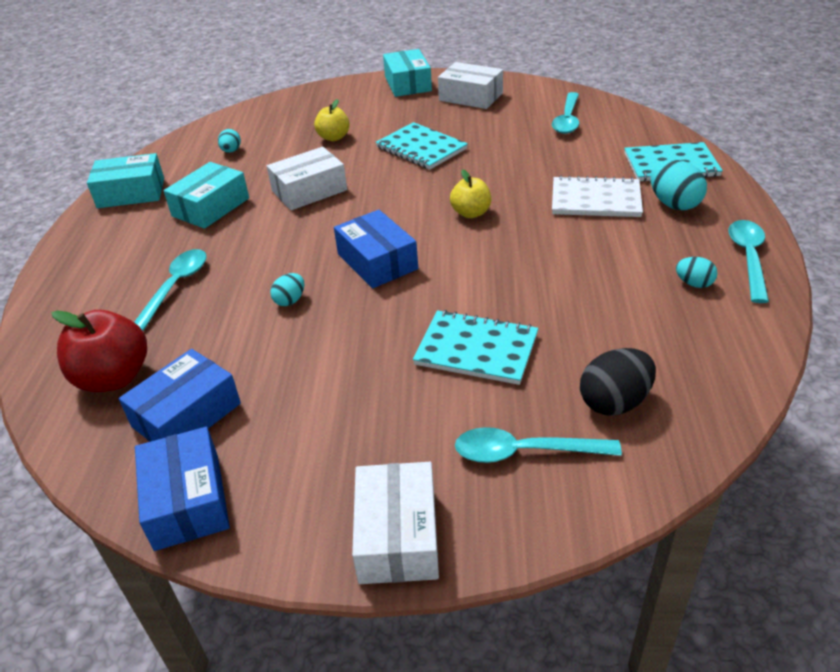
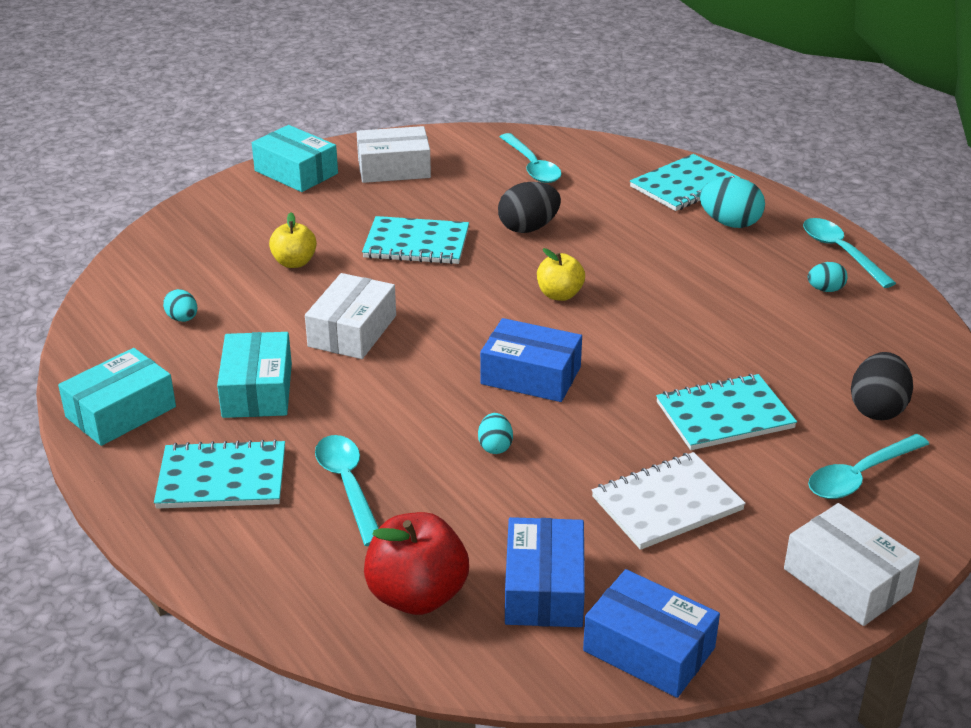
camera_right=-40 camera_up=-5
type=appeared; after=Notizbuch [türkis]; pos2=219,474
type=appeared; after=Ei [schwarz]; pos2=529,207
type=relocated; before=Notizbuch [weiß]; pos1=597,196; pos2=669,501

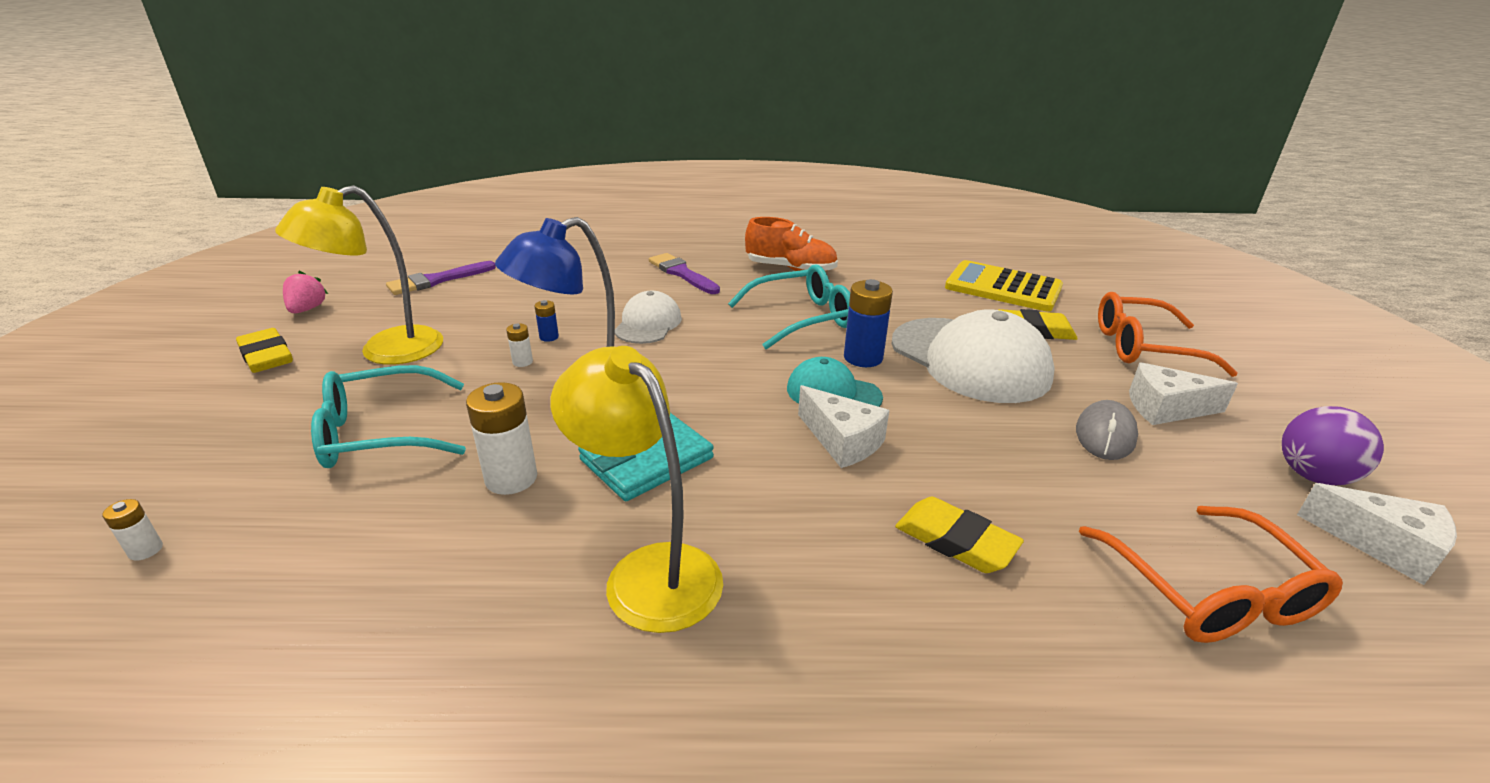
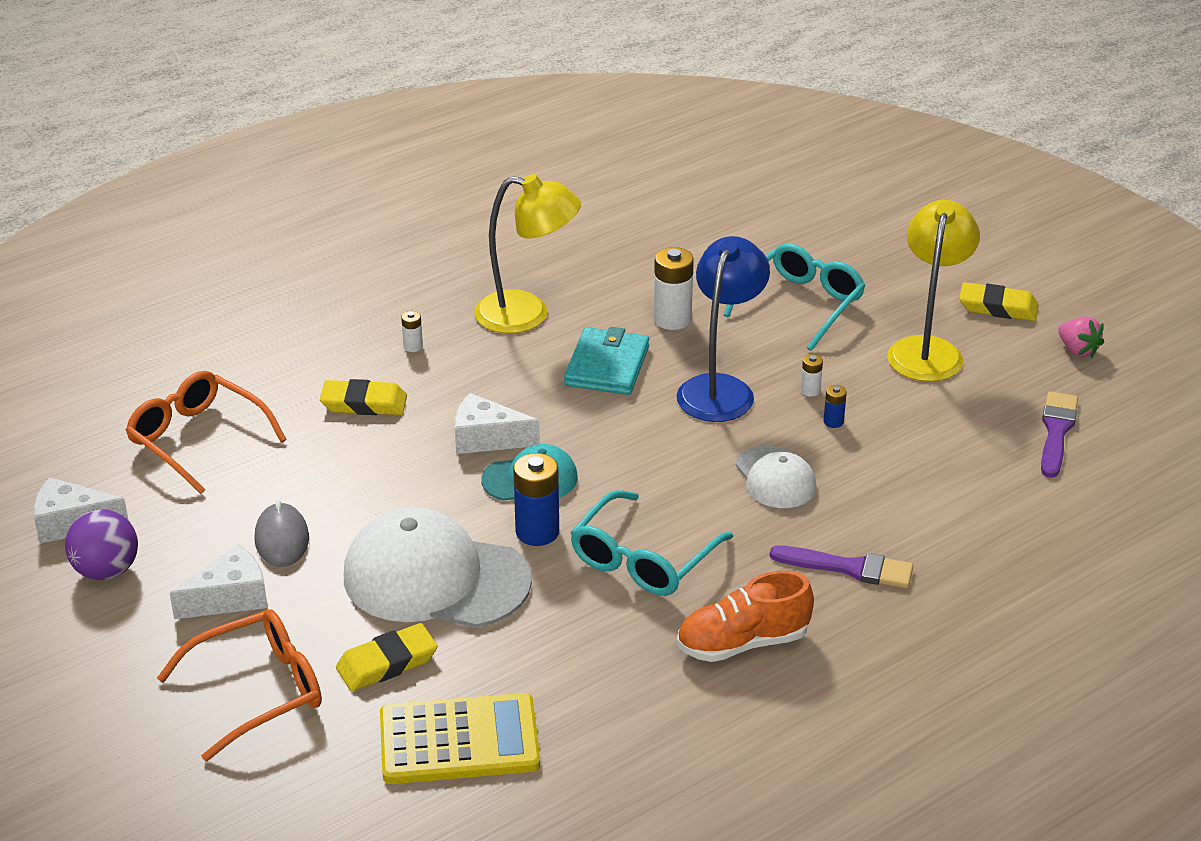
camera_right=145 camera_up=5
type=relocated; before=Batterie [weiß]; pos1=132,530; pos2=412,331

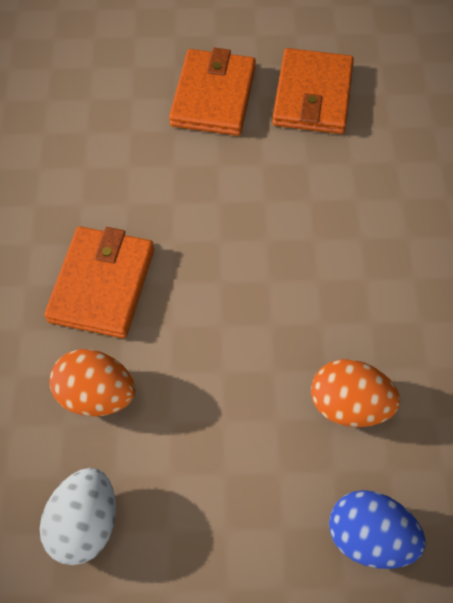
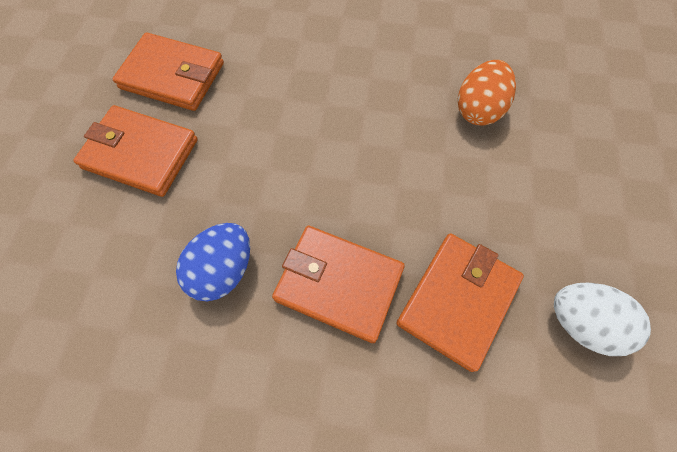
camera_right=-80 camera_up=5
type=relocated; before=Ei [blau]; pos1=377,529; pos2=213,262
type=exchanged; before=Ei [orange]; after=Geldbörse [orange]; pos1=92,383; pos2=460,302

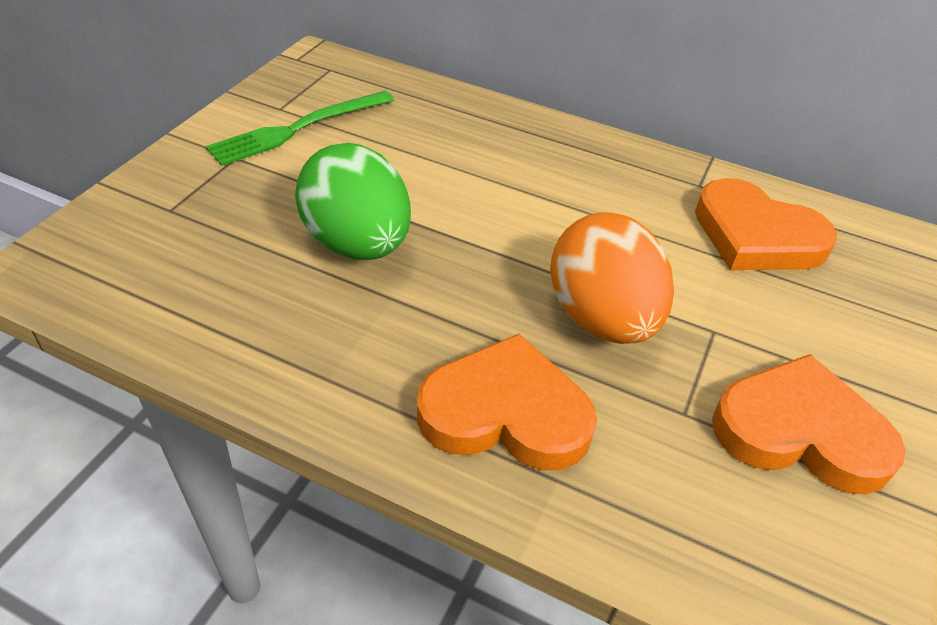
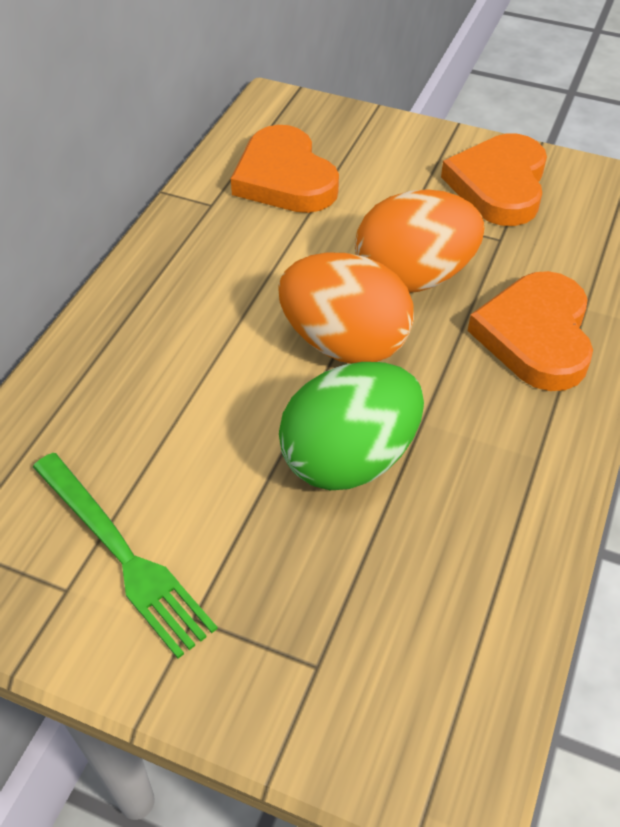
camera_right=-90 camera_up=5
type=spun; before=Herz [orange]; pos1=766,224; pos2=285,169; turn=120
type=appeared; after=Ei [orange]; pos2=346,307

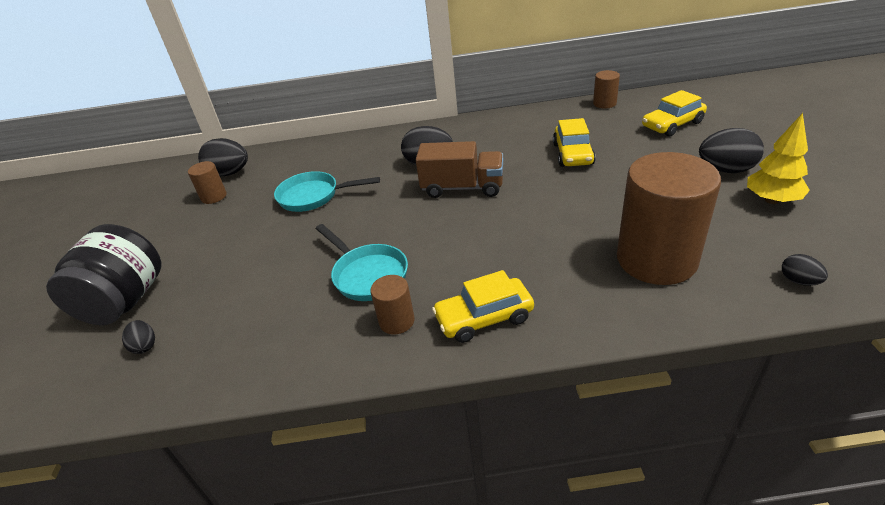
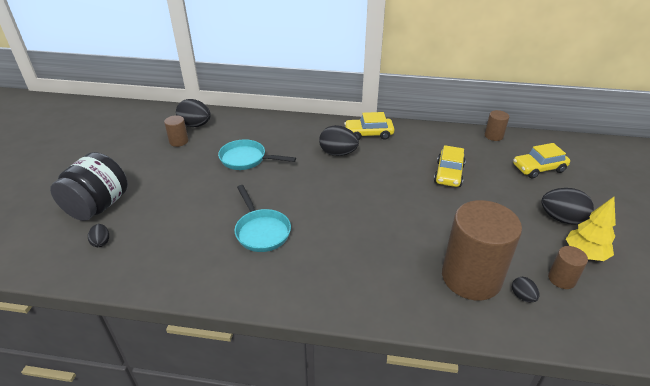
camera_right=10 camera_up=0
type=relocated; before=Auto [gelb]; pos1=483,306; pos2=369,126
type=relocated; before=Ei [schwarz]; pos1=805,270; pos2=525,289
type=relocated; before=Vollzylinder [braun]; pos1=392,304; pos2=568,267
type=missing; before=Lastwagen [braun]; pos1=459,169

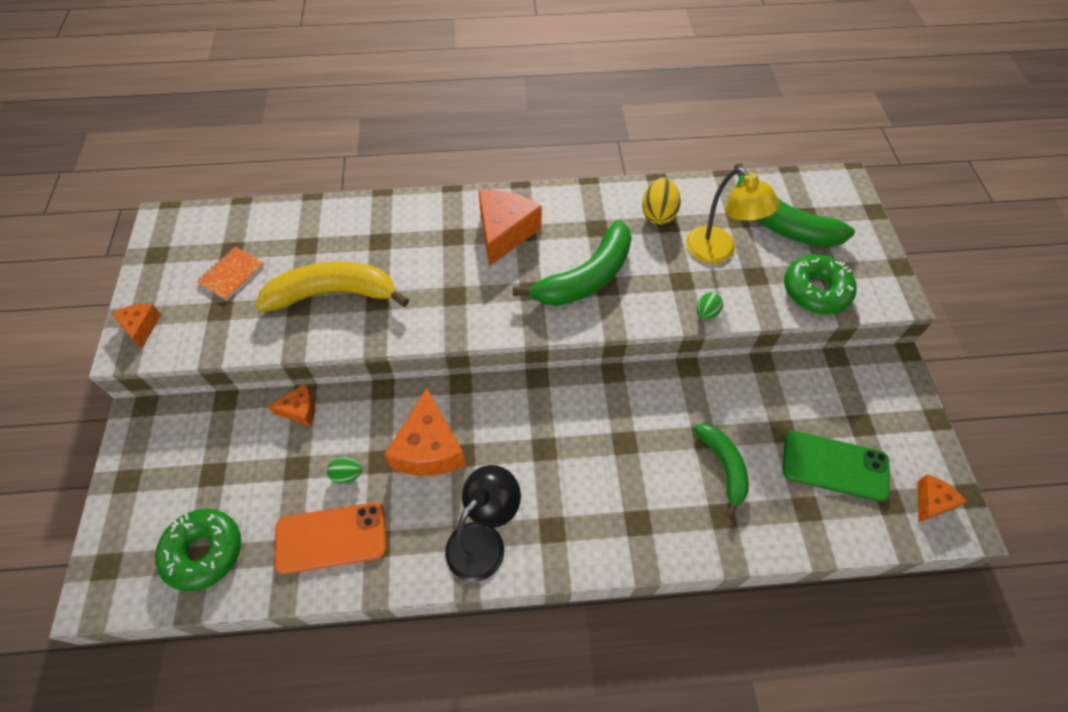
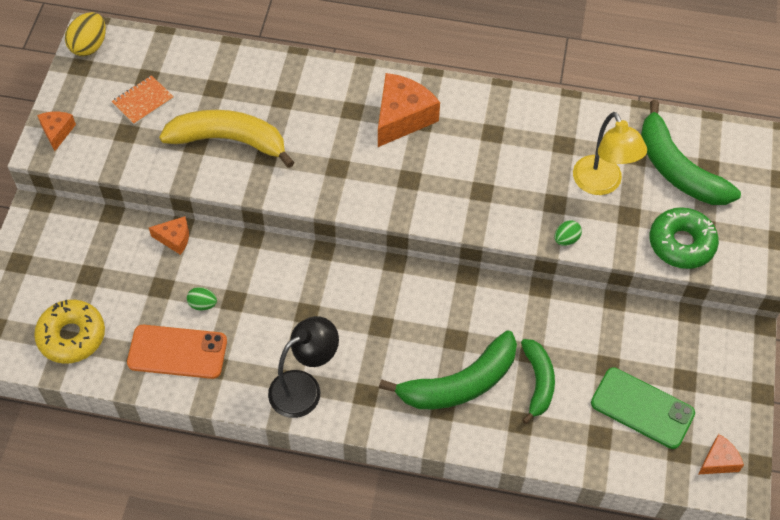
camera_right=15 camera_up=0
type=colour; before=Donut [grün]; after=Donut [gelb]; pos1=198,550; pos2=69,332
type=relocated; before=Ei [gelb]; pos1=661,201; pos2=85,34
type=relocated; before=Banane [grün]; pos1=572,263; pos2=448,369
type=missing; before=Käse [orange]; pos1=425,432

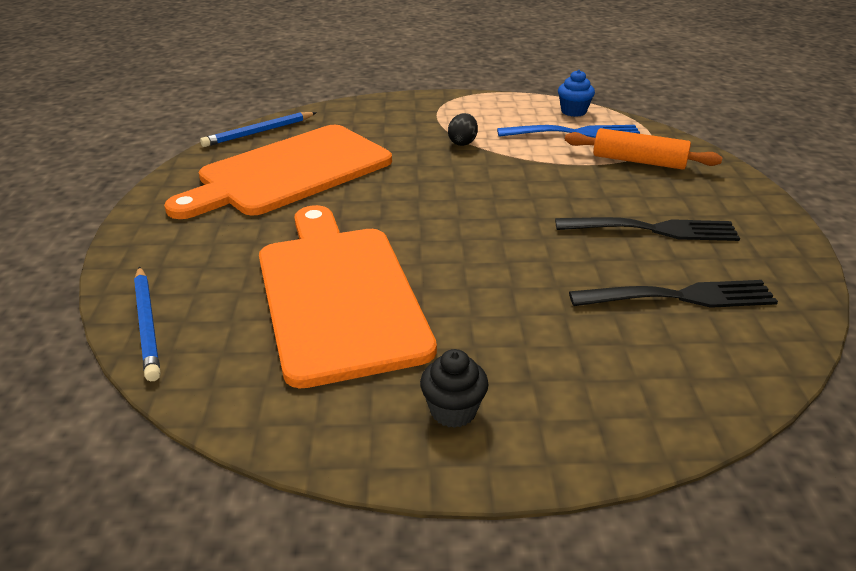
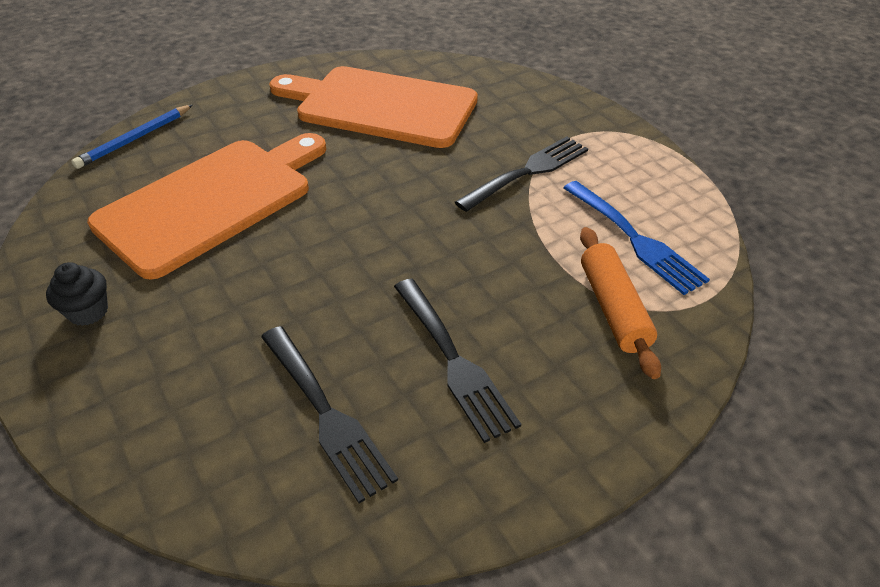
camera_right=60 camera_up=10
type=exchanged; before=Ei [schwarz]; after=Gabel [schwarz]; pos1=463,129; pos2=521,174
type=missing; before=Bleistift [blau]; pos1=258,129
type=missing; before=Muffin [blau]; pos1=576,93

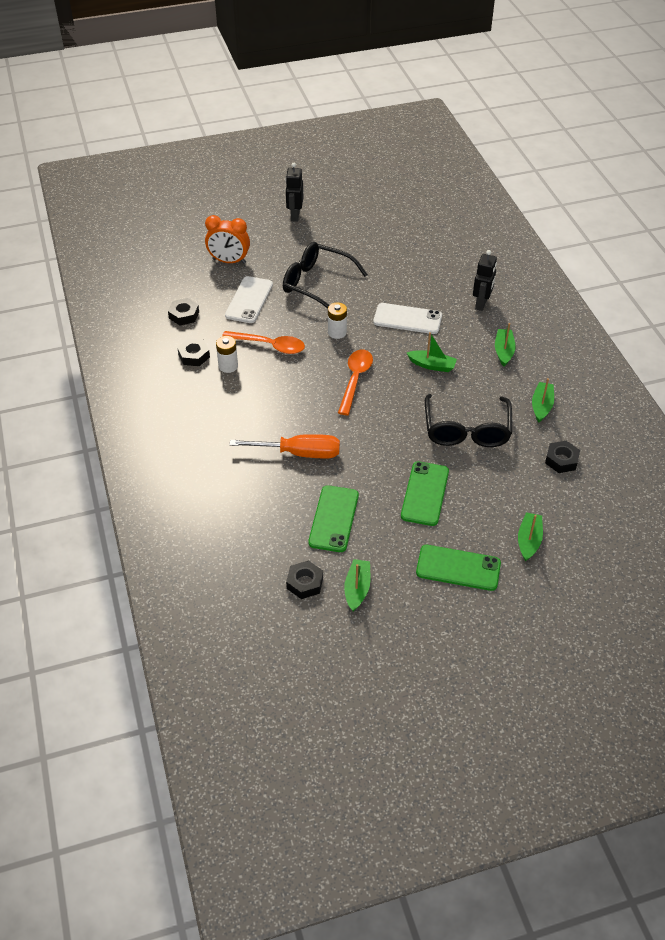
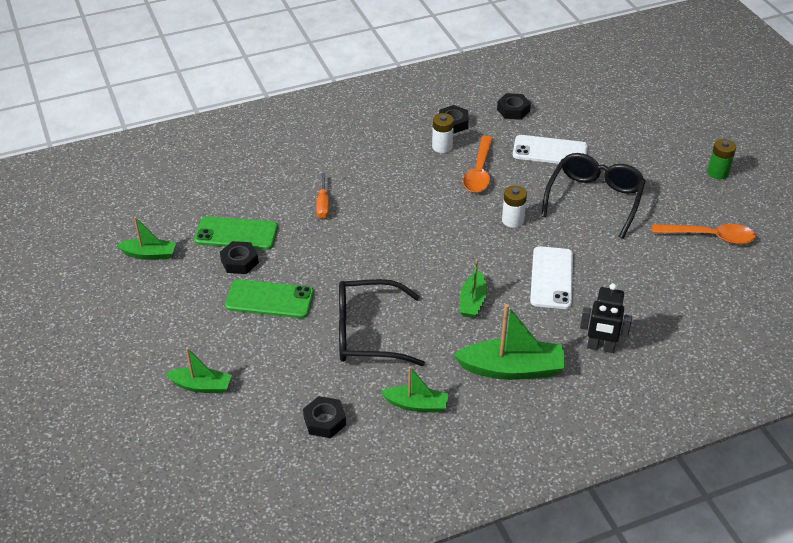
camera_right=85 camera_up=-5
type=relocated; before=Sechskantmutter [schwarz]; pos1=304,579; pos2=239,257
type=size; before=Schraubenzieher [orange]; pos1=284,446; pos2=322,196; scale=0.57
type=size; before=Boot [grün]; pos1=505,345; pos2=510,342; scale=1.67
type=relocated; before=Löffel [orange]; pos1=355,382; pos2=704,234
type=exchanged; before=Roboter [schwarz]; after=Batterie [grün]; pos1=294,192; pos2=722,159
type=missing; before=Wecker [orange]; pos1=227,239
type=missing; before=Handy [grün]; pos1=458,568

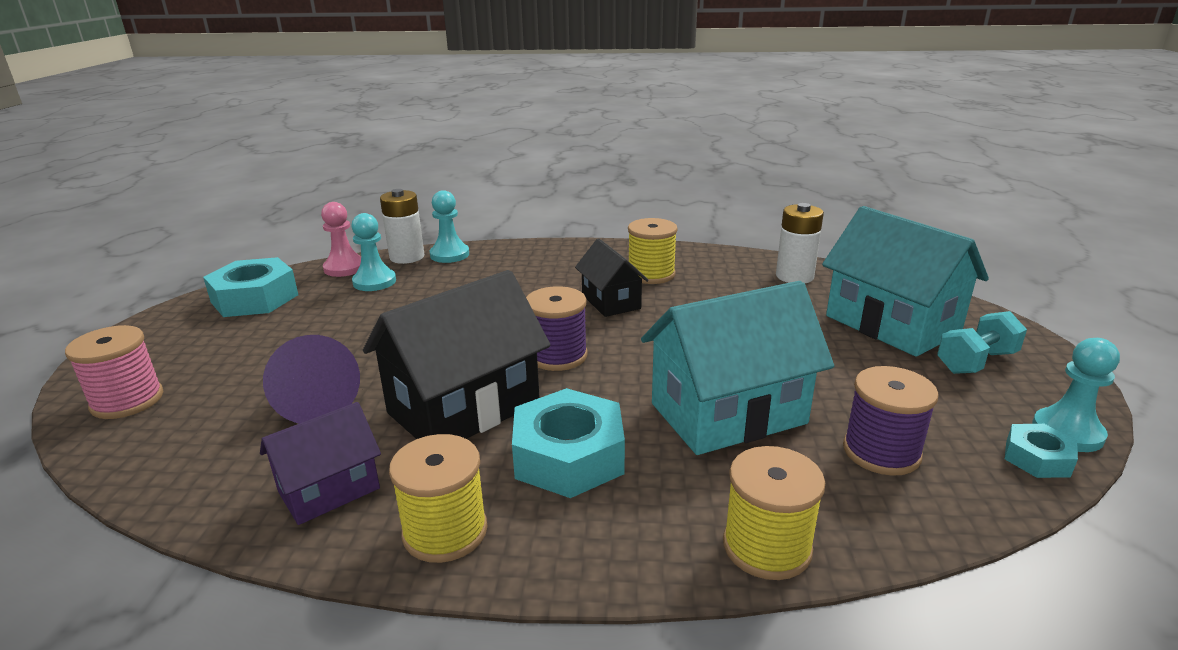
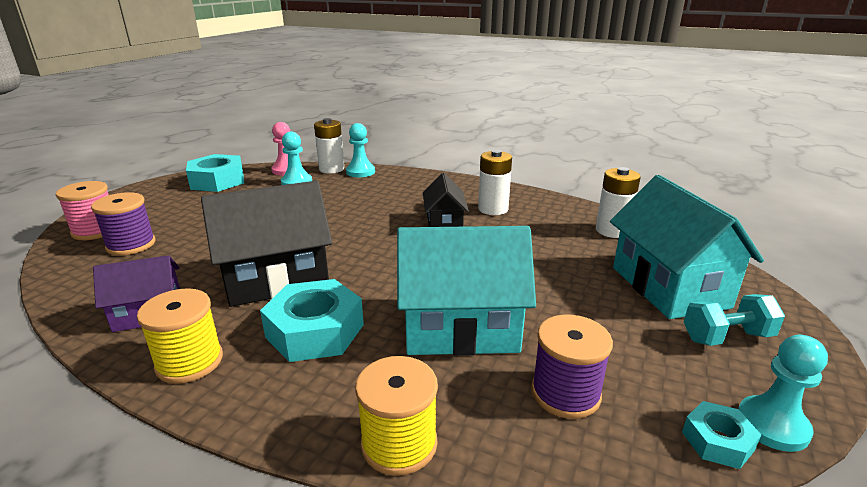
camera_right=20 camera_up=0
type=relocated; before=Garnrolle [lila]; pos1=556,328; pos2=123,224
type=exchanged; before=Garnrolle [gelb]; after=Batterie [weiß]; pos1=653,251; pos2=495,182
type=missing; before=Kegel [lila]; pos1=311,379

